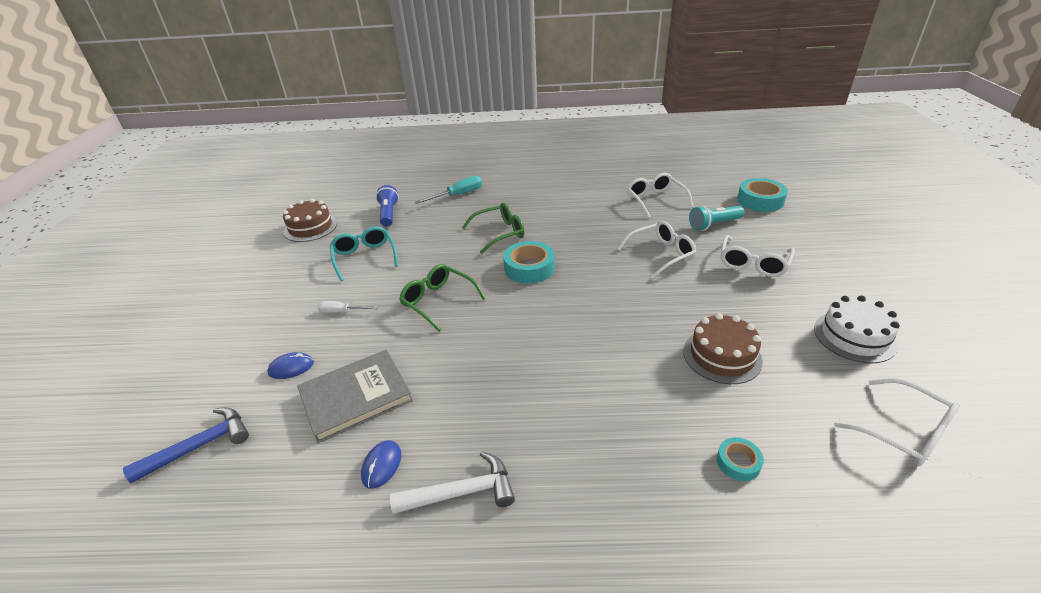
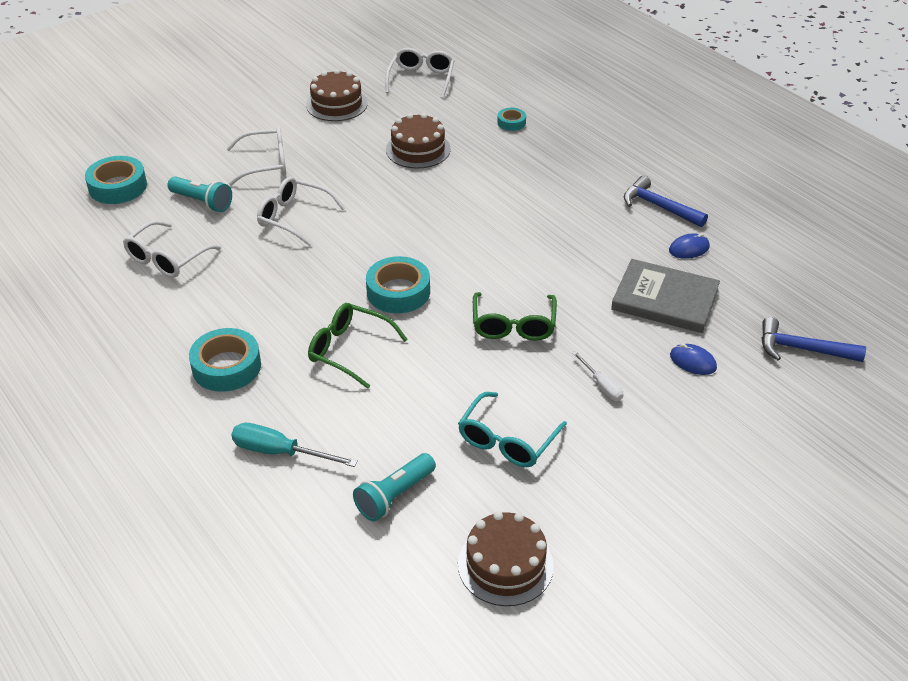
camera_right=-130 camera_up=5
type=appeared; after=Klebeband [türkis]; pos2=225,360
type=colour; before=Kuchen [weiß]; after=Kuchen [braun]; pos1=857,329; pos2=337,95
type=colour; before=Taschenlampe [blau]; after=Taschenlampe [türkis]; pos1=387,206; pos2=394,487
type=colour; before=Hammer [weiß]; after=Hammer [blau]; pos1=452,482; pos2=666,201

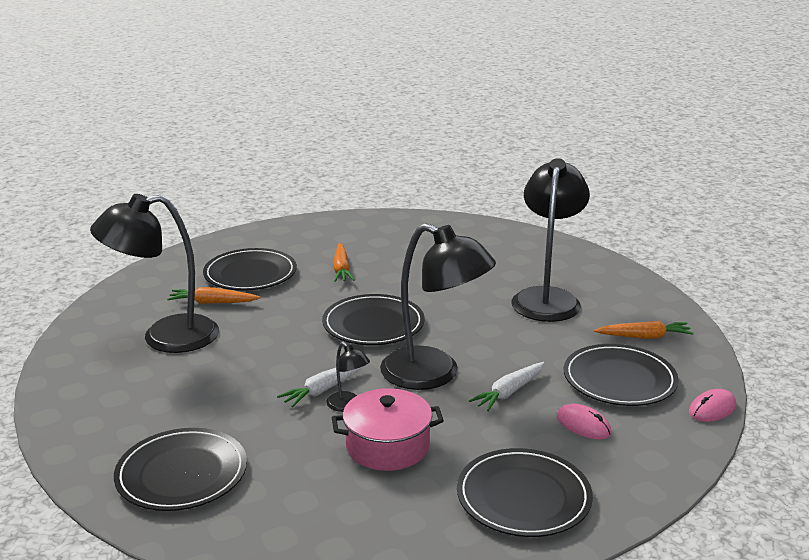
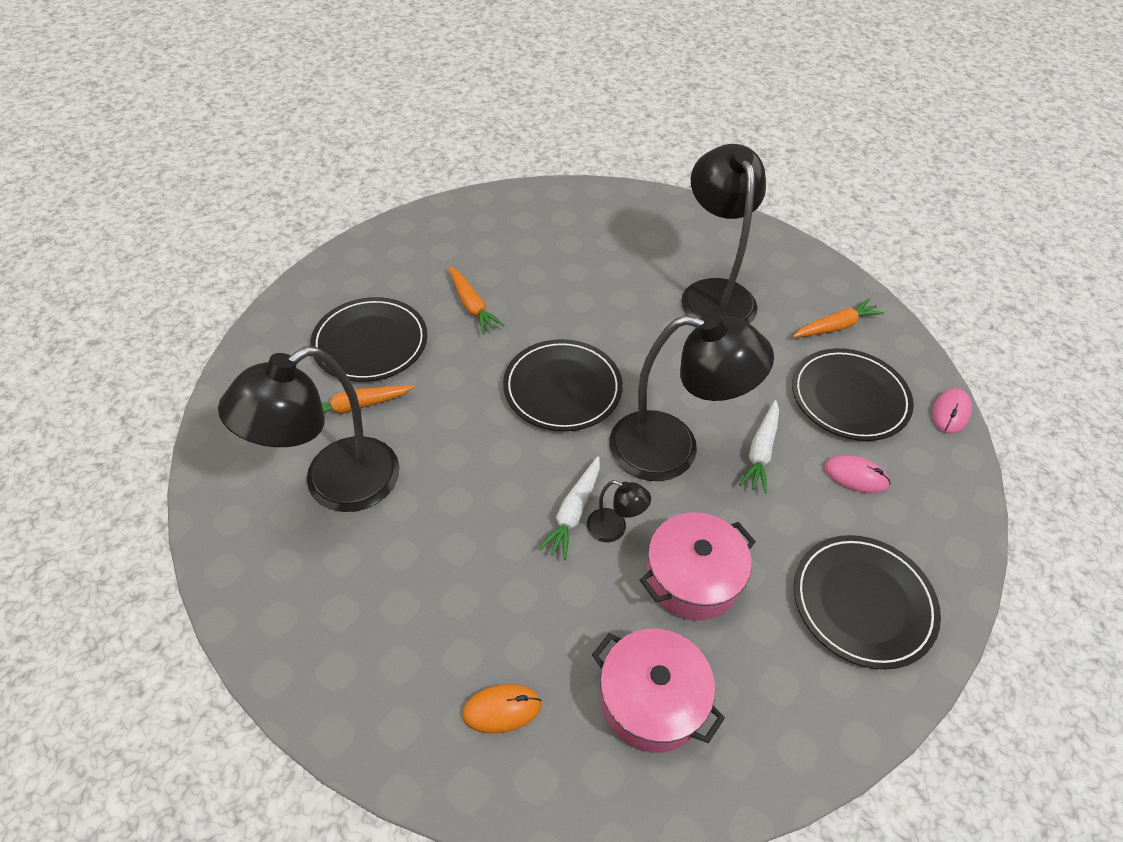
camera_right=-25 camera_up=25
type=exchanged; before=Teller [schwarz]; after=Computermaus [orange]; pos1=180,469; pos2=501,709
type=appeared; after=Kochtopf [rosa]; pos2=658,691

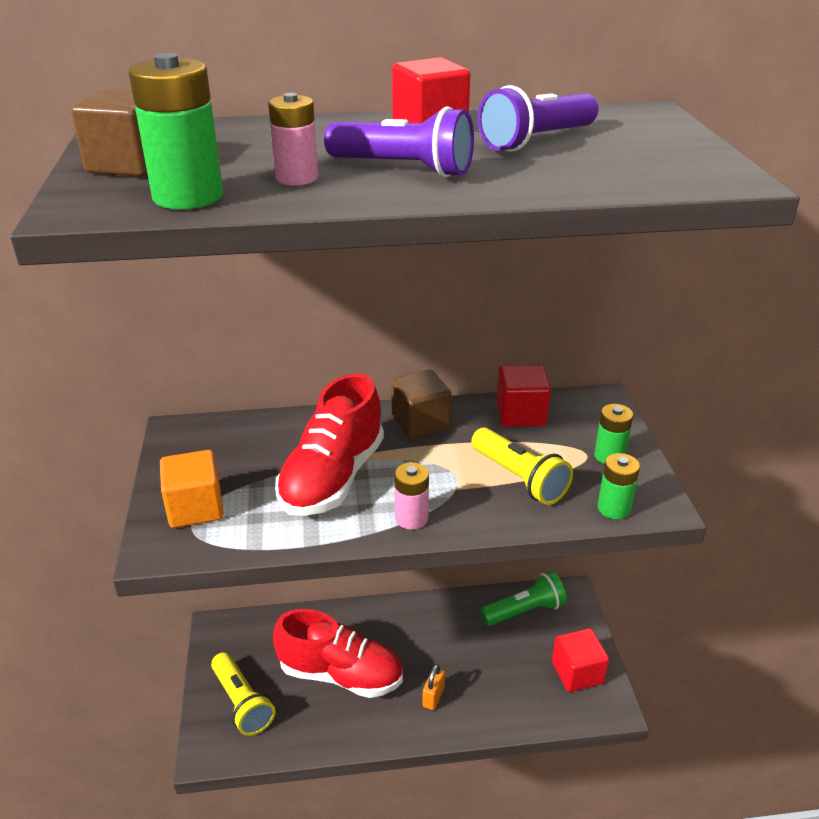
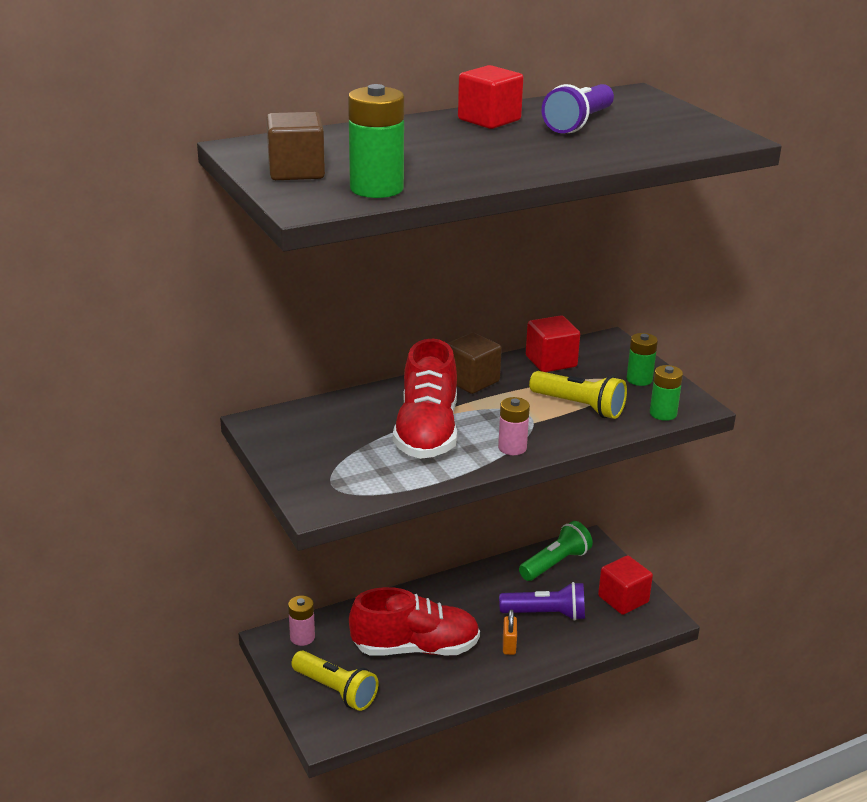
camera_right=-20 camera_up=-5
type=relocated; before=Batterie [rosa]; pos1=293,139; pos2=301,621
type=relocated; before=Taschenlampe [lila]; pos1=399,141; pos2=542,601
type=missing; before=Kubus [orange]; pos1=192,489

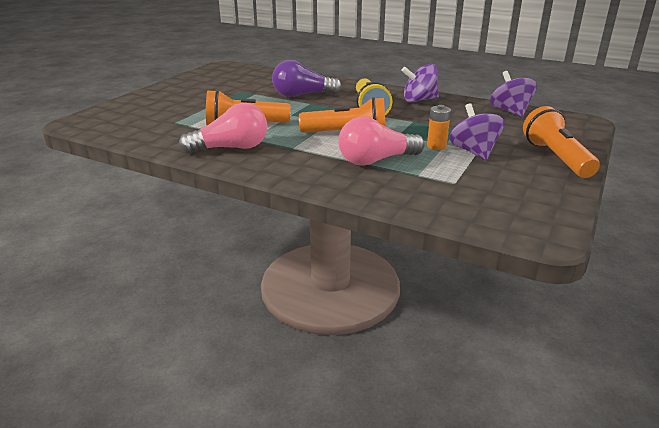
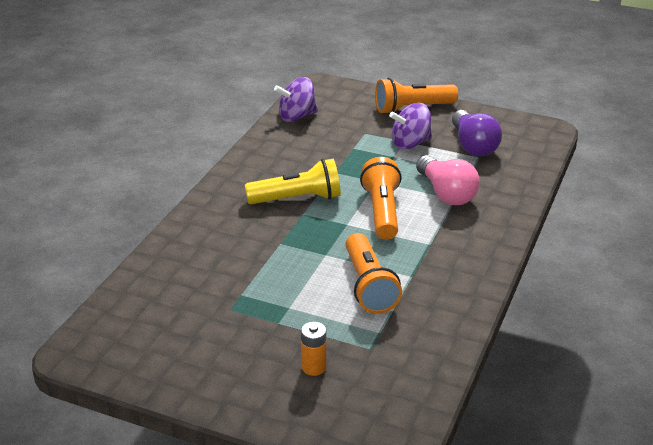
camera_right=-95 camera_up=5
type=relocated; before=Batterie [orange]; pos1=439,127; pos2=313,349
type=relocated; before=Glühbirne [lila]; pos1=307,78; pos2=477,133
type=missing; before=Glühbirne [rosa]; pos1=223,128
type=missing; before=Kreisel [lila]; pos1=420,83

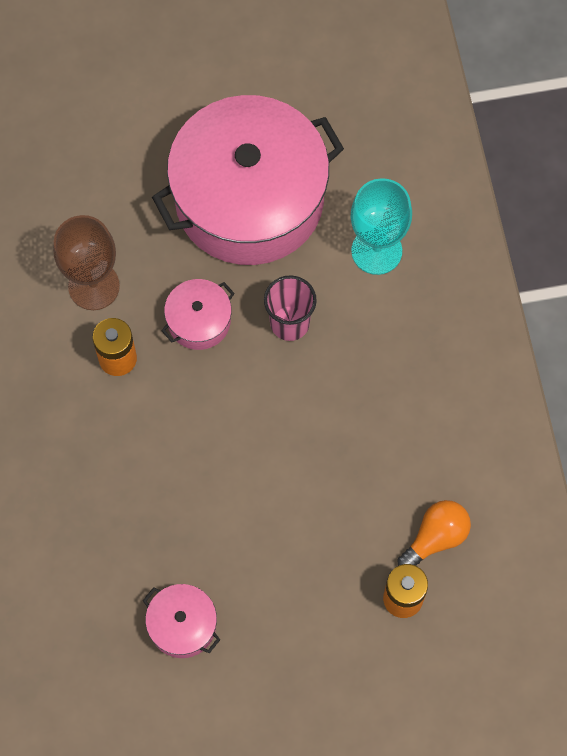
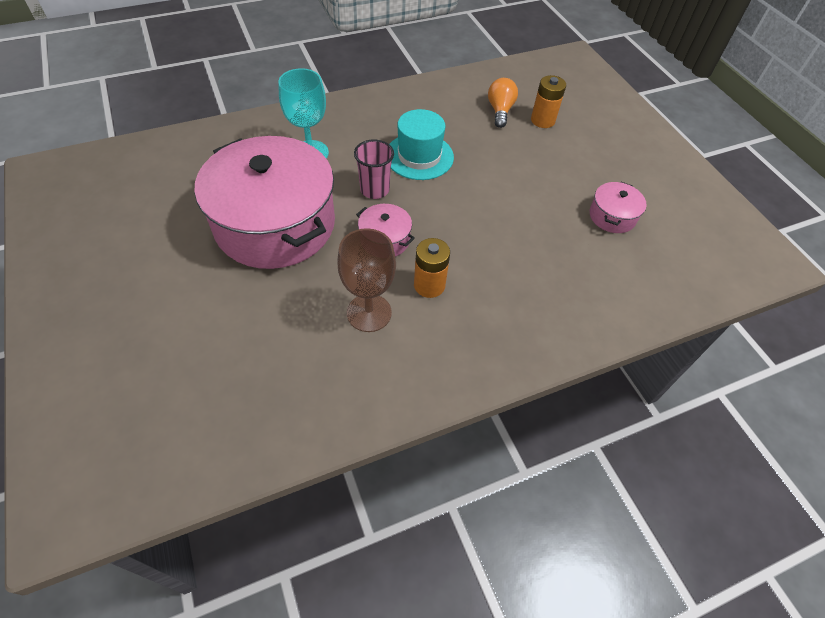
camera_right=-105 camera_up=-15
type=appeared; after=Hut [türkis]; pos2=421,144
type=spun; before=Glühbirne [orange]; pos1=434,533; pos2=503,103; turn=60

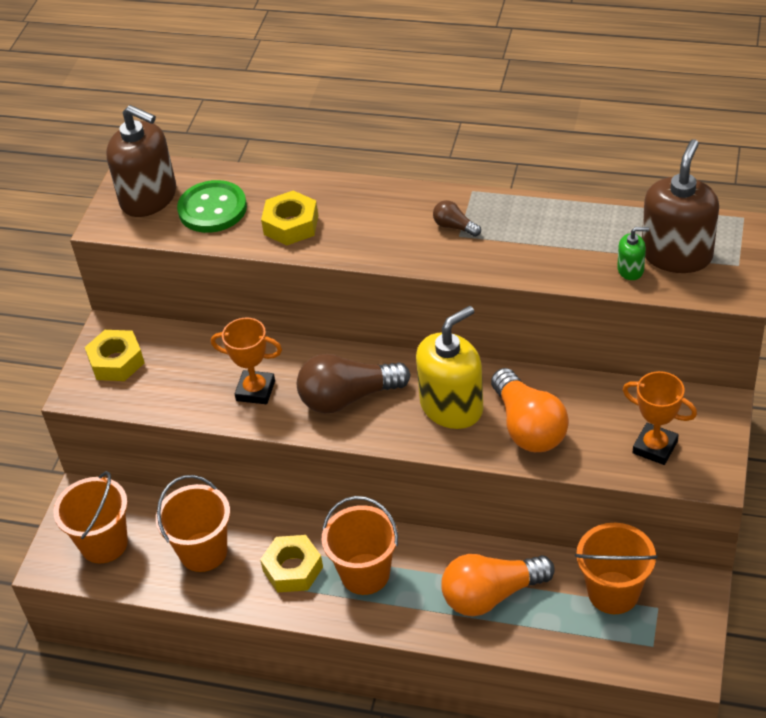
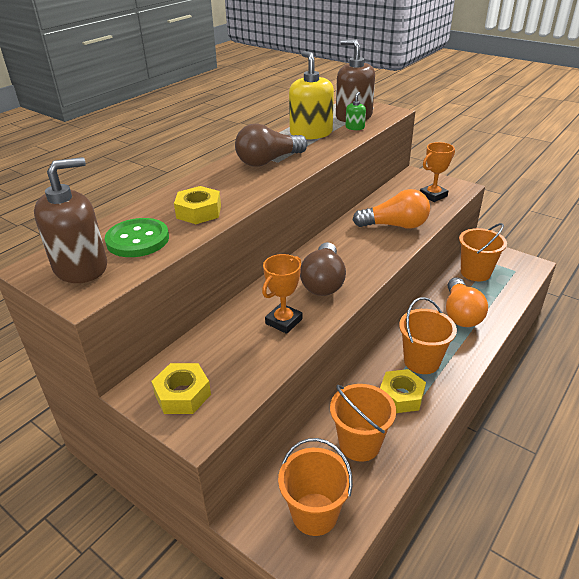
camera_right=-70 camera_up=-10
type=size; before=Glühbirne [braun]; pos1=457,218; pos2=271,145; scale=2.15
type=relocated; before=Seifenspender [gelb]; pos1=449,367; pos2=311,95

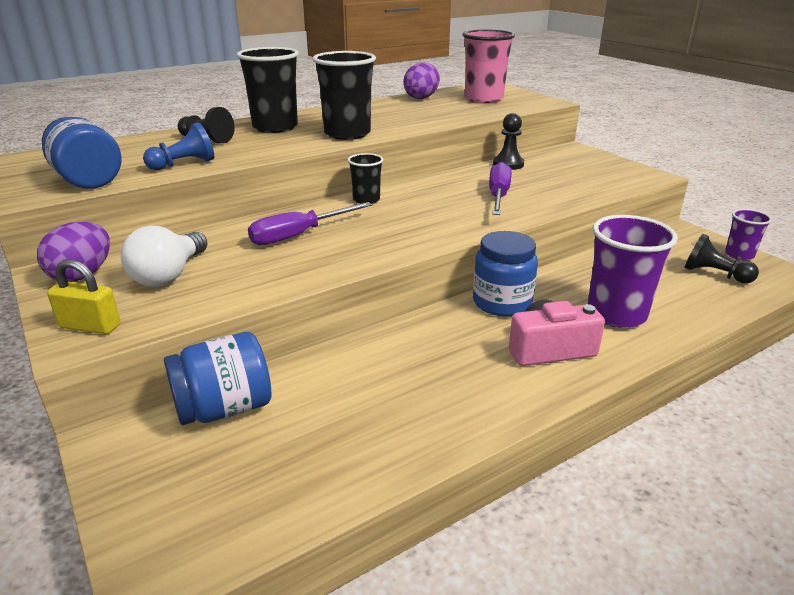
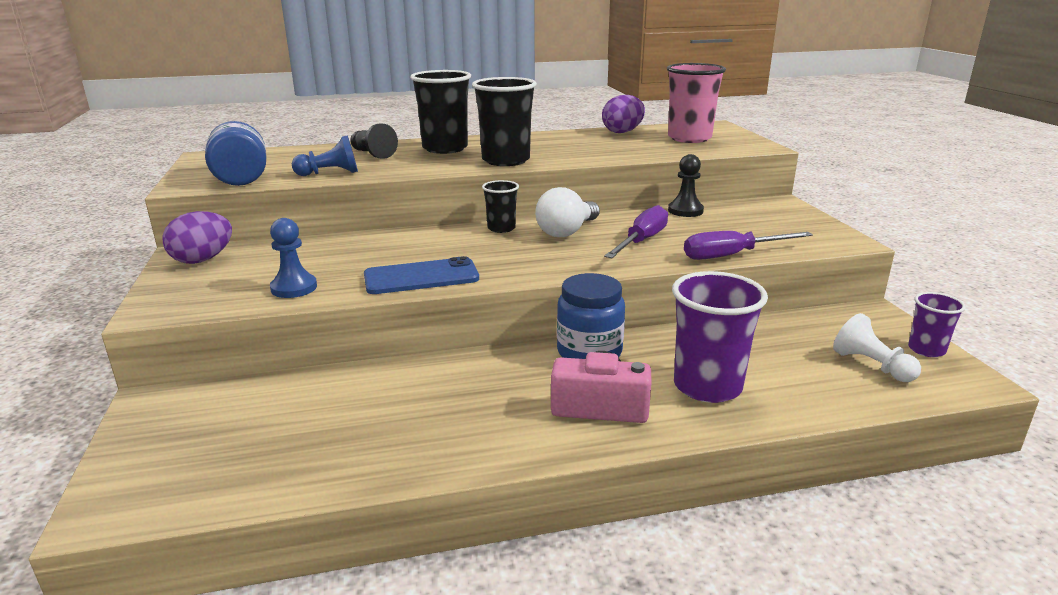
camera_right=20 camera_up=-5
type=appeared; after=Bauer [blau]; pos2=293,258
type=appeared; after=Handy [blau]; pos2=421,275
type=relocated; before=Glühbirne [weiß]; pos1=164,256; pos2=567,212
type=relocated; before=Schraubenzieher [lila]; pos1=310,223; pos2=748,245
type=colour; before=Bauer [schwarz]; after=Bauer [weiß]; pos1=721,259; pos2=877,347
type=missing; before=Vorhängeschloss [gelb]; pos1=84,296
type=missing; before=Einmachglas [blau]; pos1=217,378

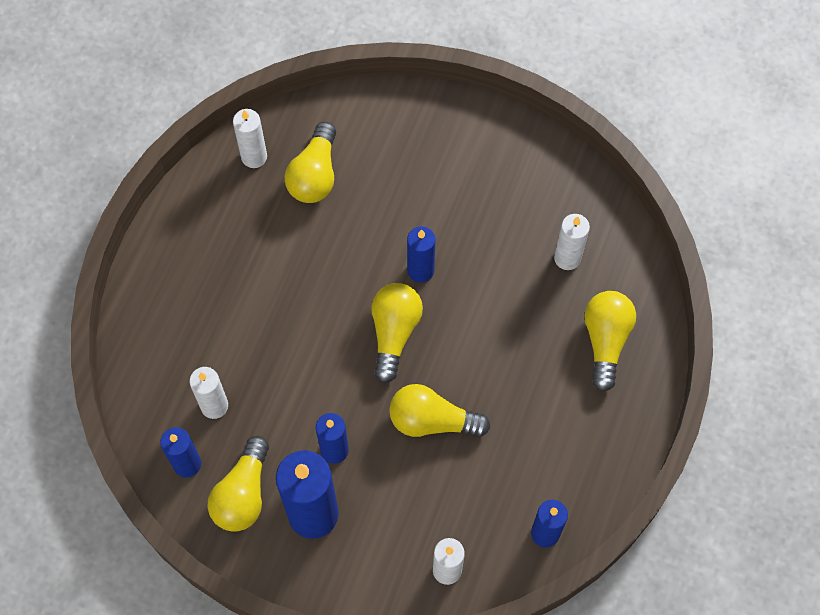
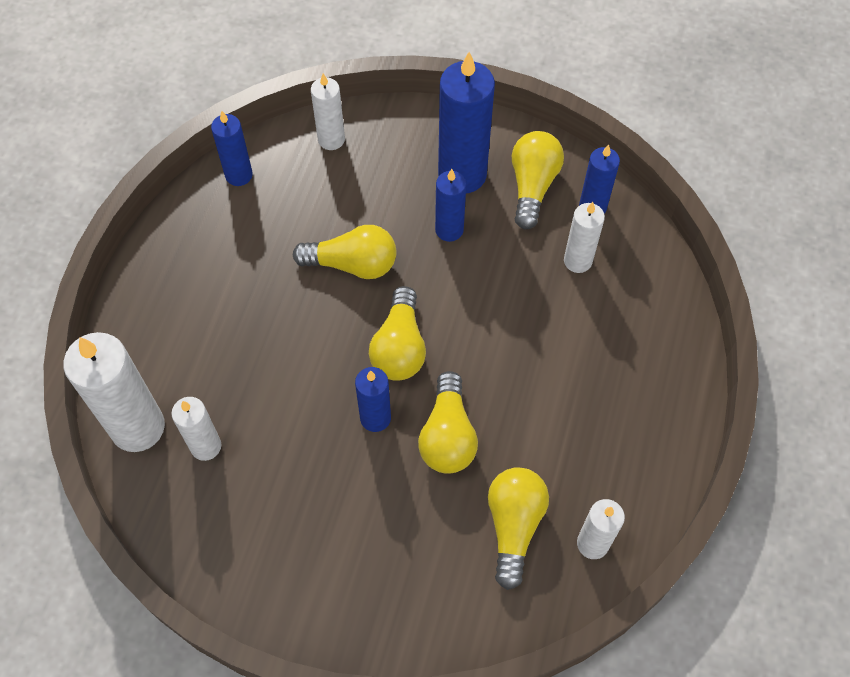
camera_right=175 camera_up=-5
type=appeared; after=Kerze [weiß]; pos2=114,392
type=relocated; before=Glühbirne [gelb]; pos1=610,341; pos2=448,422

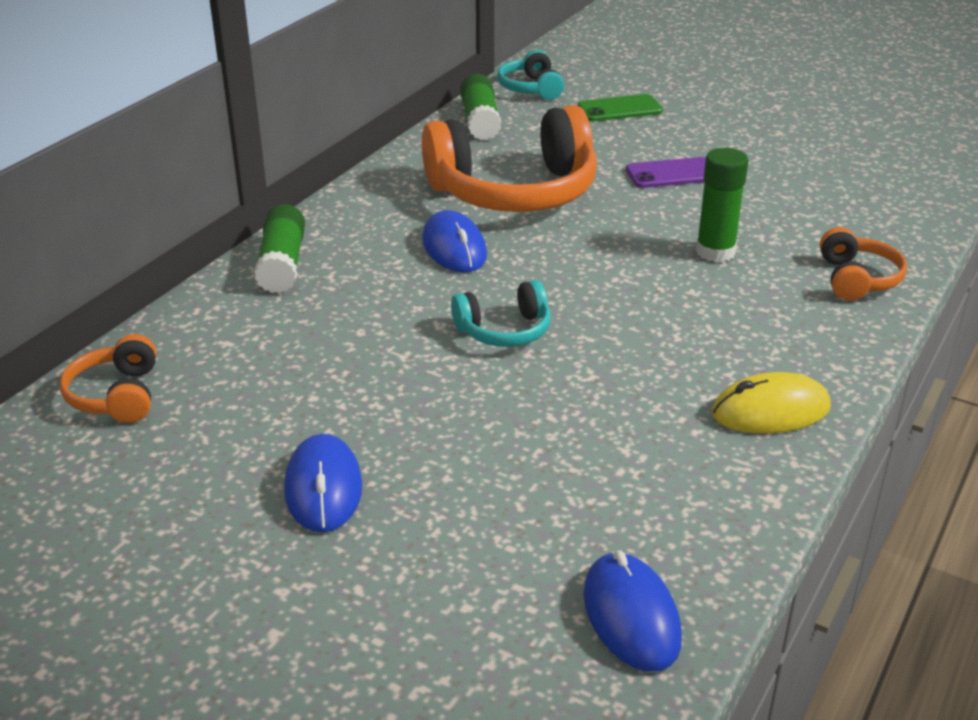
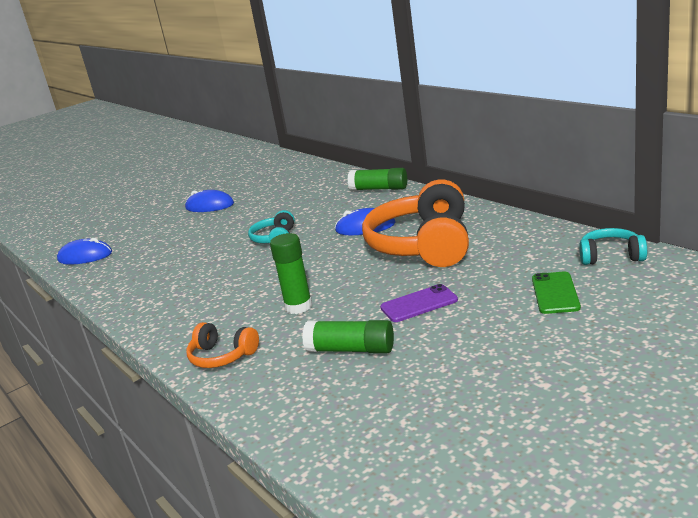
camera_right=115 camera_up=-10
type=relocated; before=Klebestift [grün]; pos1=481,107; pos2=348,337
type=spun; before=Handy [lila]; pos1=666,172; pos2=419,303; turn=60
type=missing; before=Kopfhörer [orange]; pos1=108,378
type=missing; before=Computermaus [gelb]; pos1=771,402

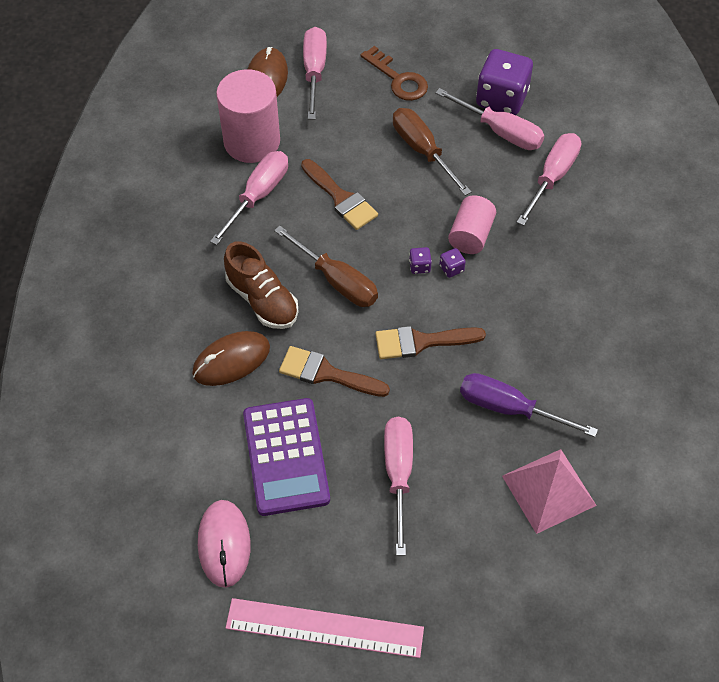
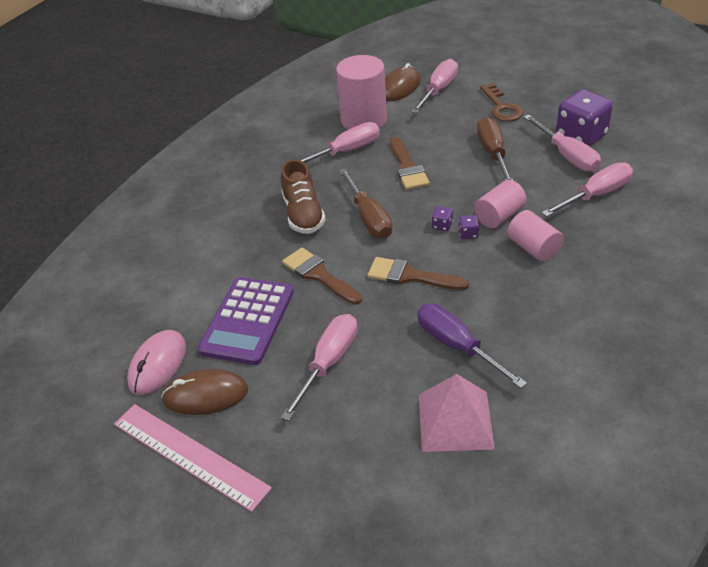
camera_right=30 camera_up=-15
type=relocated; before=Computermaus [braun]; pos1=231,358; pos2=204,392
type=appeared; after=Vollzylinder [rosa]; pos2=535,236

